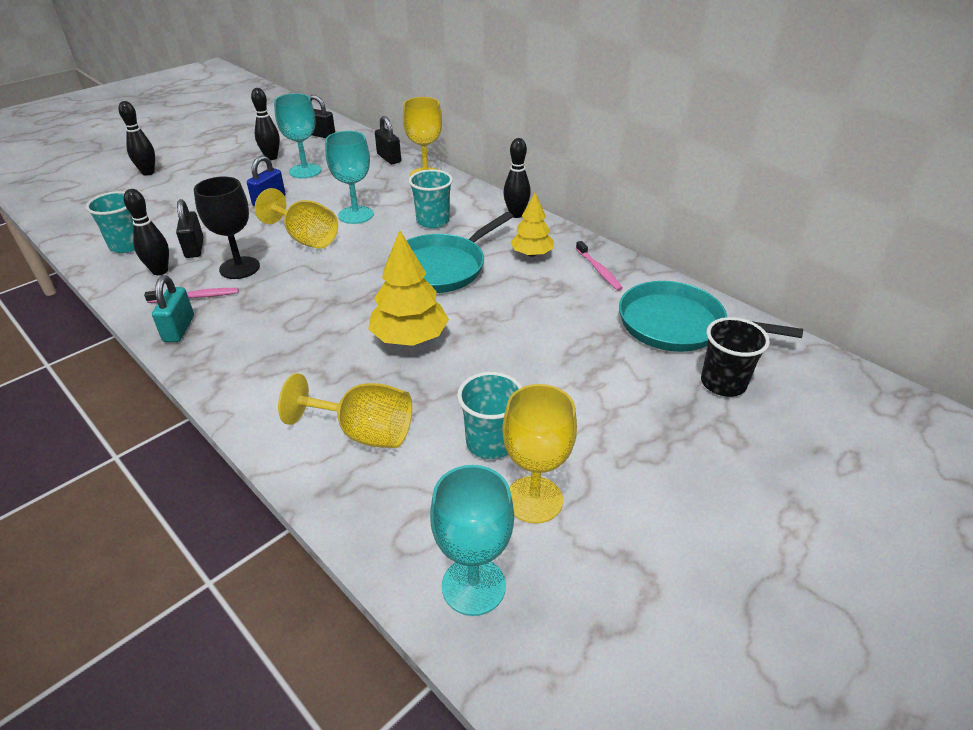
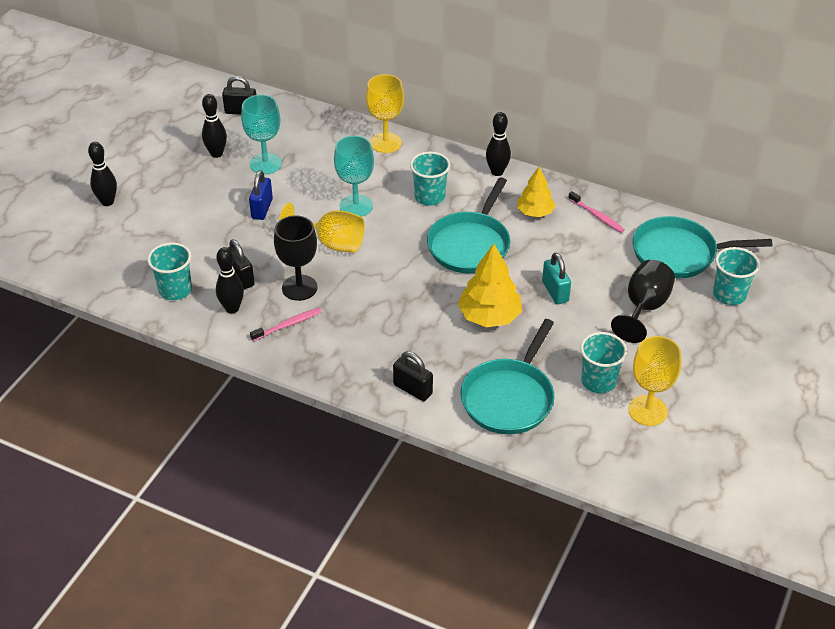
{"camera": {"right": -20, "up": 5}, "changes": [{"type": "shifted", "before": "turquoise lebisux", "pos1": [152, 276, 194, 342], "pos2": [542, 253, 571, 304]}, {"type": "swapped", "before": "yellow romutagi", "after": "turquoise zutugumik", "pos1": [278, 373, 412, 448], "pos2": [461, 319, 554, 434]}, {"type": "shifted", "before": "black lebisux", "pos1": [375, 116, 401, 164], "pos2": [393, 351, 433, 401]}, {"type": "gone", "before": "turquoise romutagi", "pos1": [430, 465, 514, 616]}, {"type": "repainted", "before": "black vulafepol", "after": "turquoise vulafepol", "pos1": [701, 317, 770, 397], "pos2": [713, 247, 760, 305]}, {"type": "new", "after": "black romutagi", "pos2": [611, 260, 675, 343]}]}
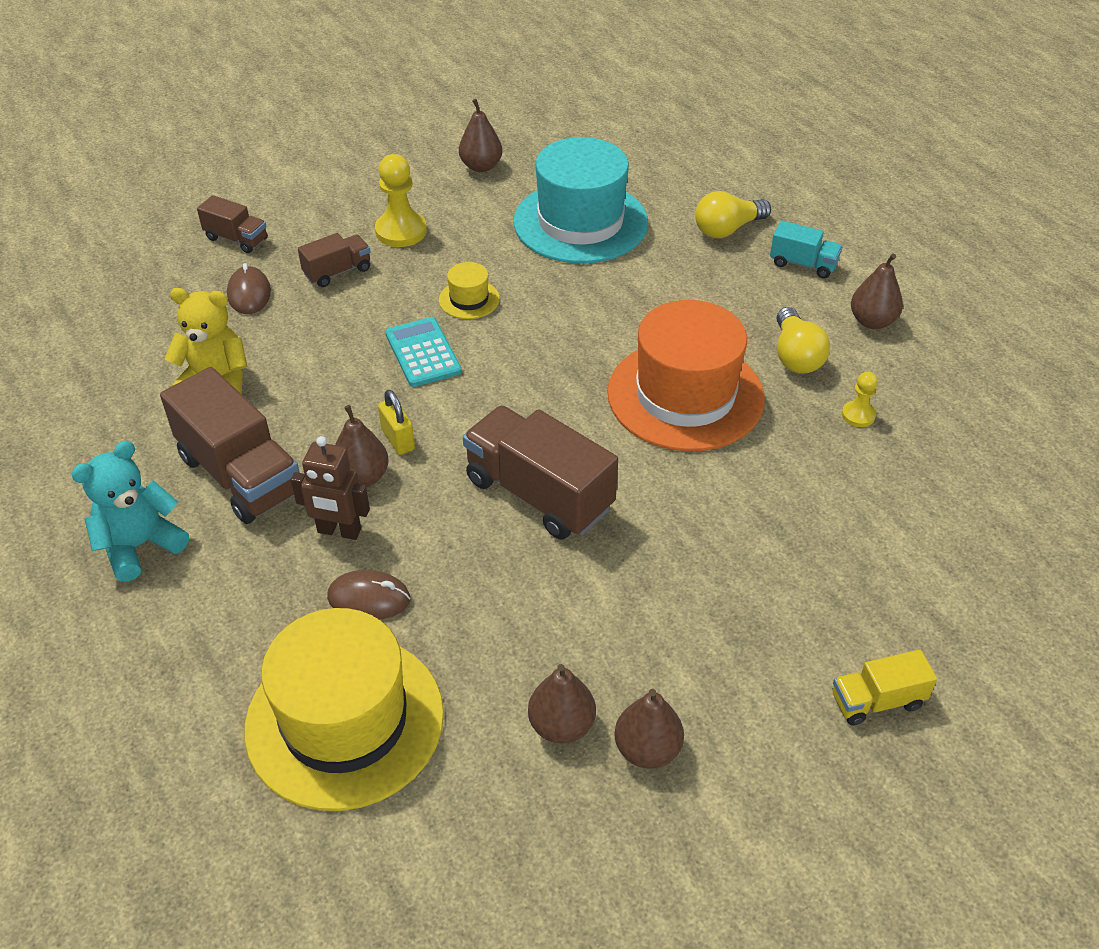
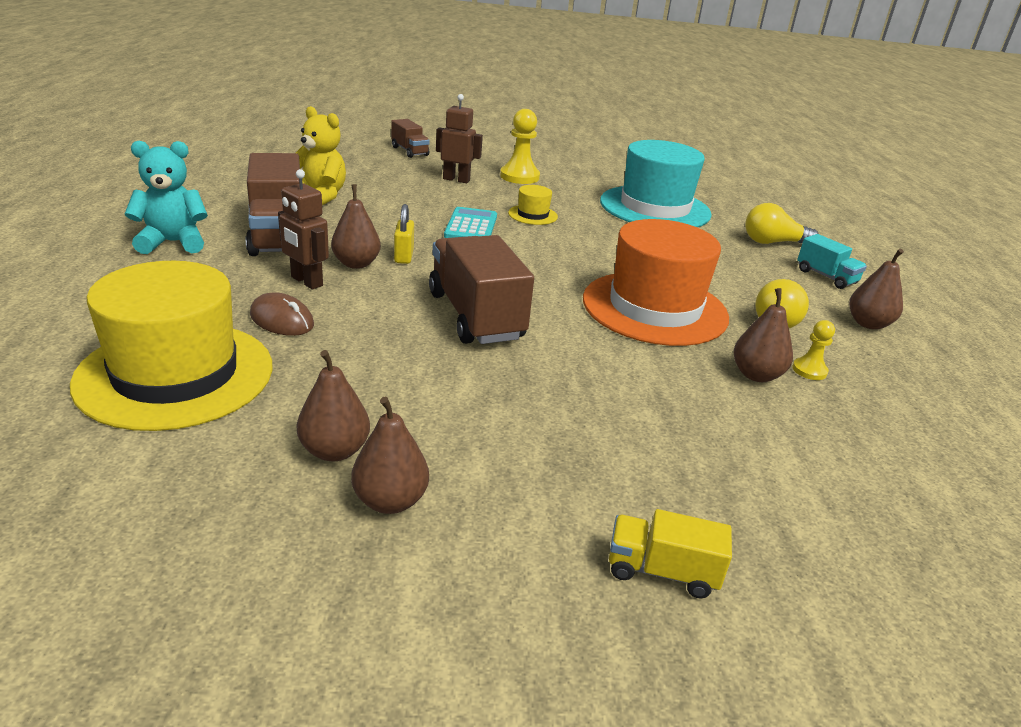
{"camera": {"right": 25, "up": -15}, "changes": [{"type": "gone", "before": "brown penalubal", "pos1": [227, 263, 271, 314]}, {"type": "swapped", "before": "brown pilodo", "after": "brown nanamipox", "pos1": [298, 233, 370, 287], "pos2": [436, 94, 483, 183]}, {"type": "shifted", "before": "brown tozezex", "pos1": [459, 99, 502, 172], "pos2": [734, 288, 793, 382]}]}
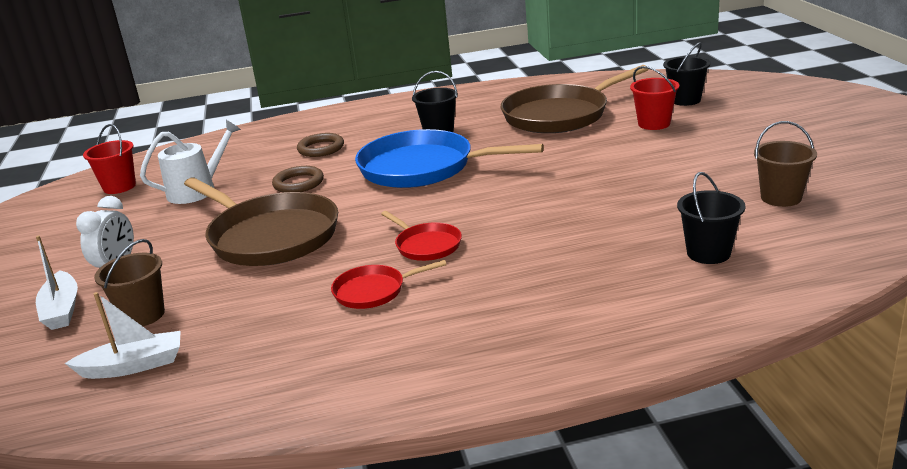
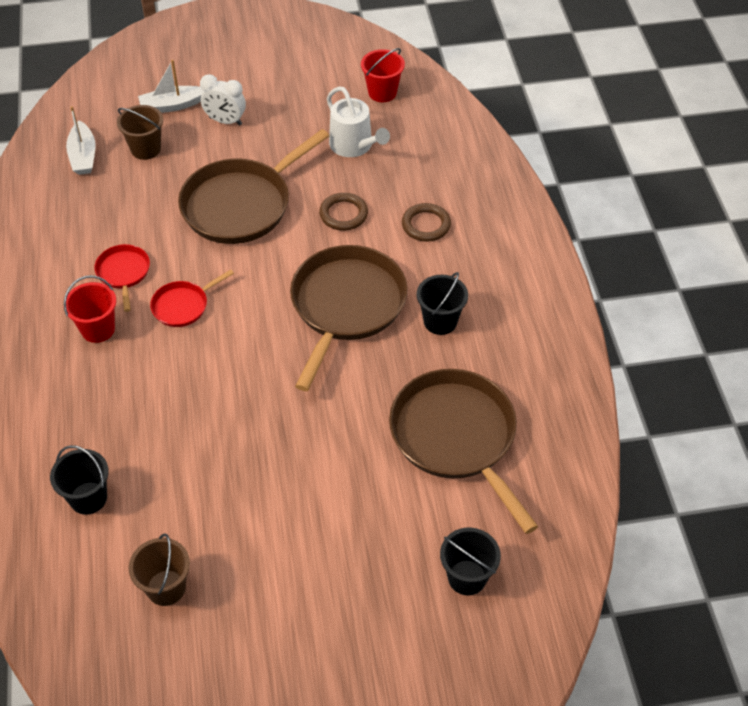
{"camera": {"right": 90, "up": 25}, "changes": [{"type": "repainted", "before": "blue zutugumik", "after": "brown zutugumik", "pos1": [355, 129, 544, 188], "pos2": [290, 245, 408, 391]}, {"type": "shifted", "before": "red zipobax", "pos1": [630, 66, 679, 130], "pos2": [64, 275, 116, 343]}]}
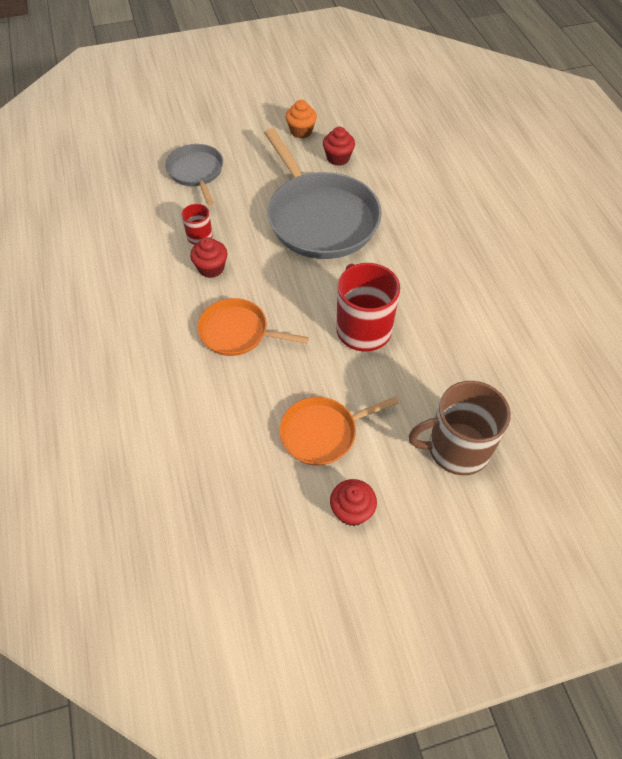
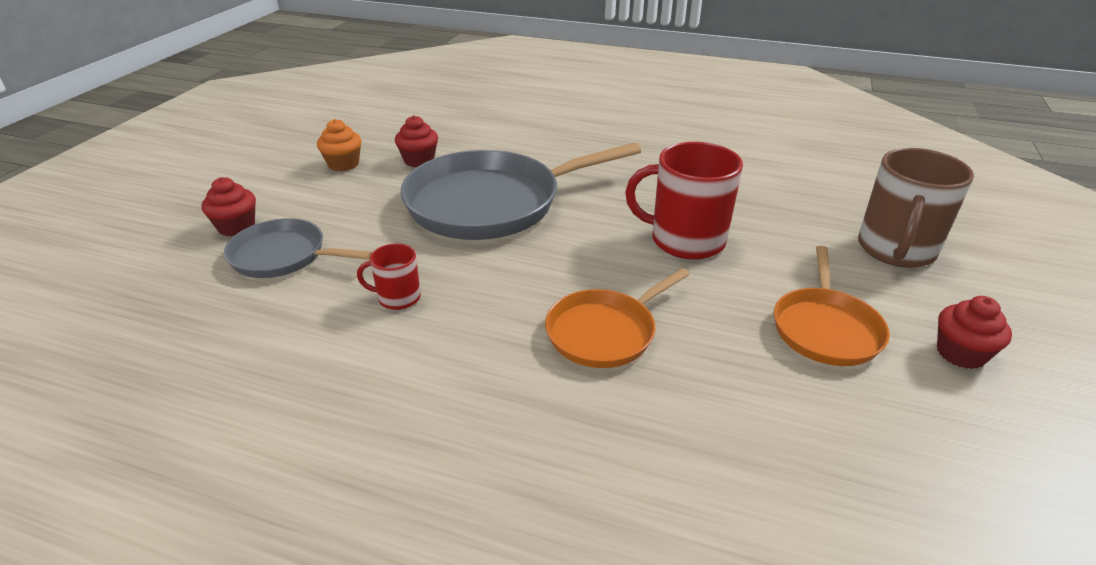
{"camera": {"right": -55, "up": -20}, "changes": [{"type": "shifted", "before": "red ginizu", "pos1": [190, 237, 228, 278], "pos2": [202, 177, 256, 237]}, {"type": "rotated", "before": "grey zutugumik", "pos1": [264, 128, 382, 259], "pos2": [400, 143, 641, 240], "turn": 150}]}
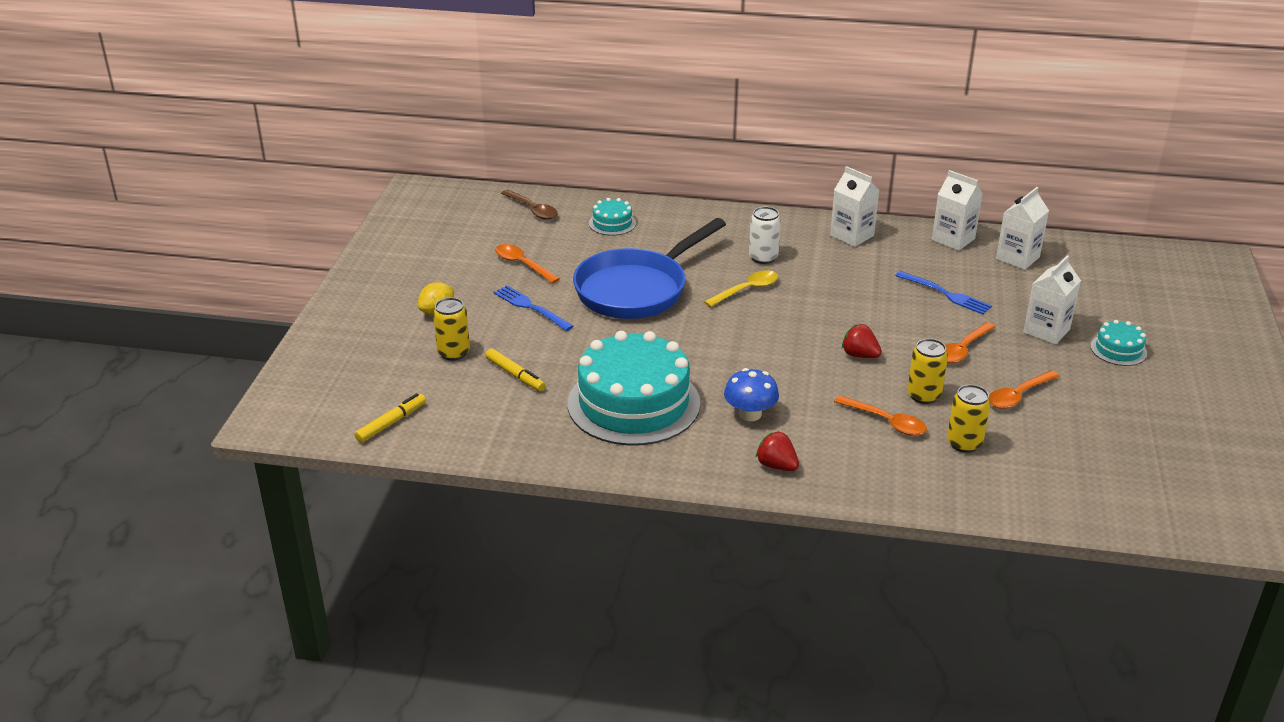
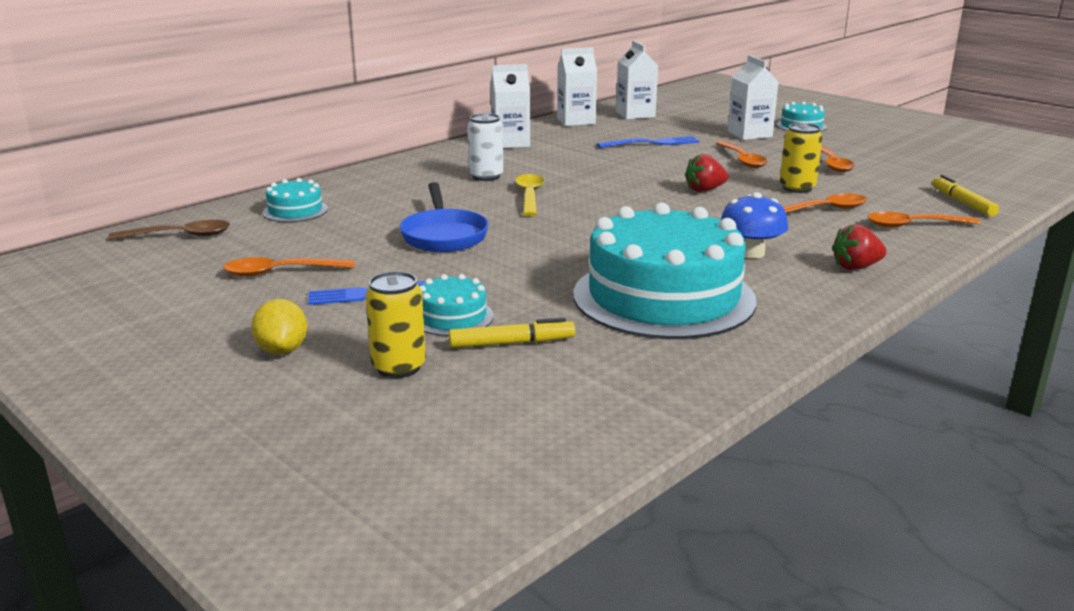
{"camera": {"right": -55, "up": -10}, "changes": [{"type": "shifted", "before": "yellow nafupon", "pos1": [355, 393, 426, 442], "pos2": [932, 175, 999, 217]}, {"type": "scaled", "before": "blue zutugumik", "pos1": [573, 218, 726, 319], "pos2": [400, 182, 489, 252], "scale": 0.59}, {"type": "gone", "before": "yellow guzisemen", "pos1": [947, 385, 991, 453]}, {"type": "new", "after": "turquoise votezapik", "pos2": [420, 274, 493, 336]}, {"type": "new", "after": "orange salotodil", "pos2": [867, 212, 981, 228]}]}
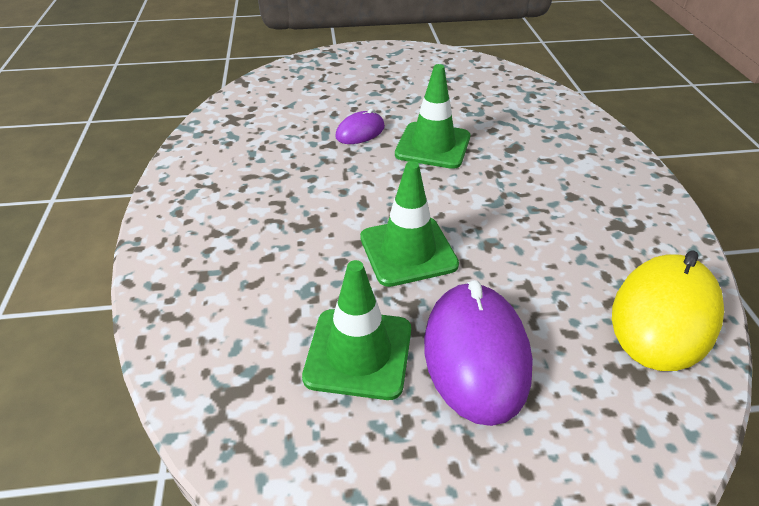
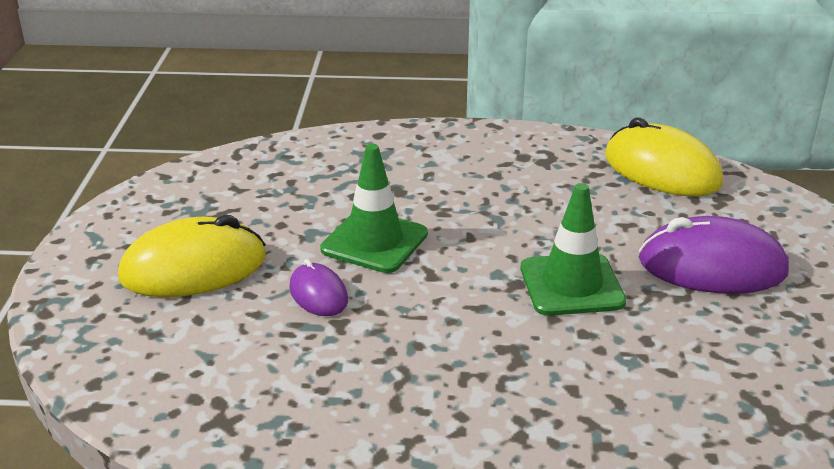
{"camera": {"right": -80, "up": -10}, "changes": [{"type": "gone", "before": "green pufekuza", "pos1": [302, 260, 411, 400]}, {"type": "new", "after": "yellow penalubal", "pos2": [118, 215, 266, 297]}]}
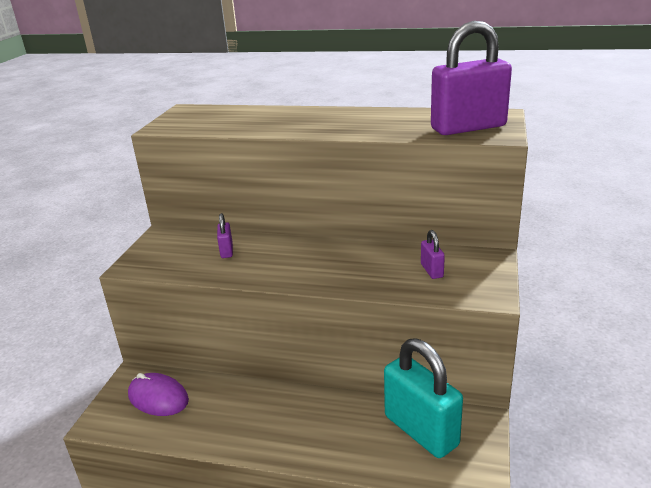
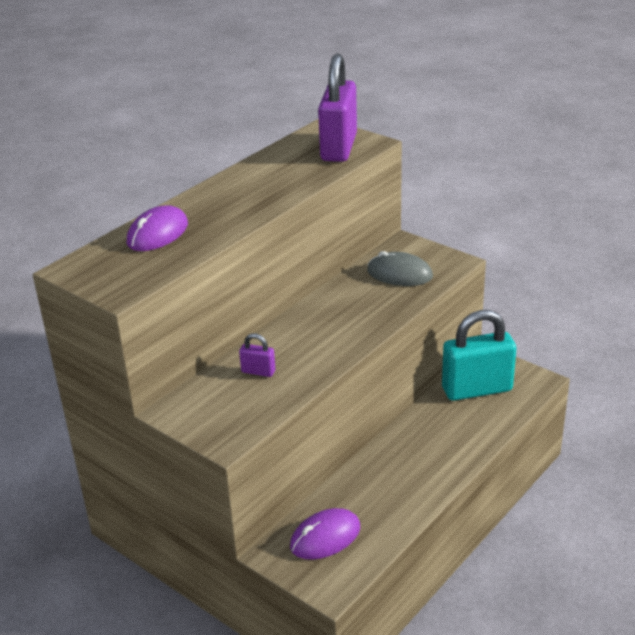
{"camera": {"right": -65, "up": 5}, "changes": [{"type": "swapped", "before": "purple lebisux", "after": "grey penalubal", "pos1": [421, 230, 445, 279], "pos2": [367, 251, 433, 286]}, {"type": "new", "after": "purple penalubal", "pos2": [127, 205, 188, 251]}]}
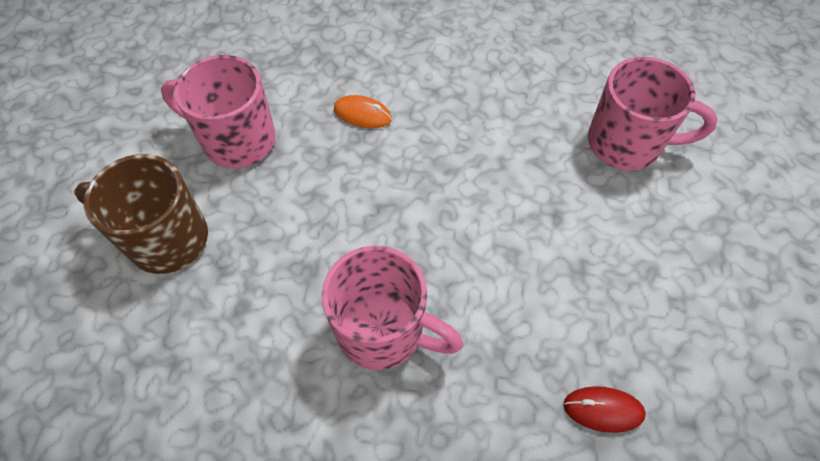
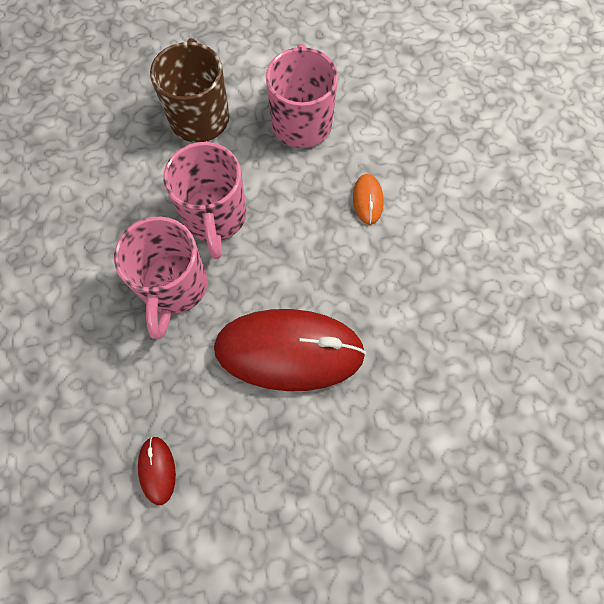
{"camera": {"right": 70, "up": 10}, "changes": [{"type": "shifted", "before": "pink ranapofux", "pos1": [588, 57, 717, 170], "pos2": [163, 142, 246, 259]}, {"type": "new", "after": "red penalubal", "pos2": [214, 309, 366, 391]}]}
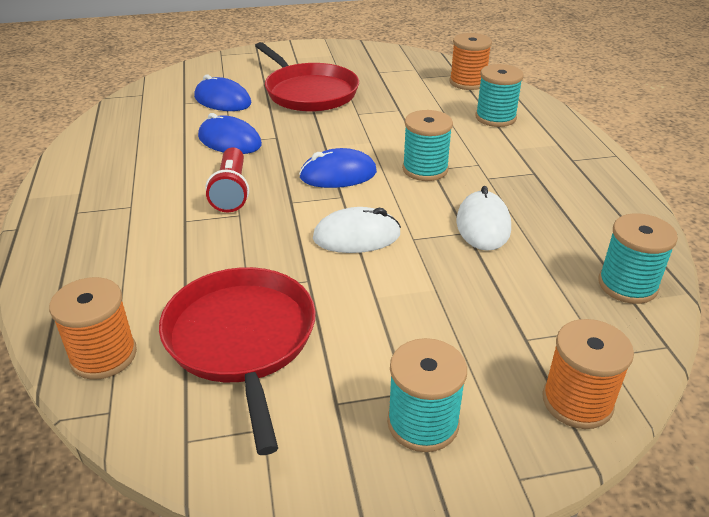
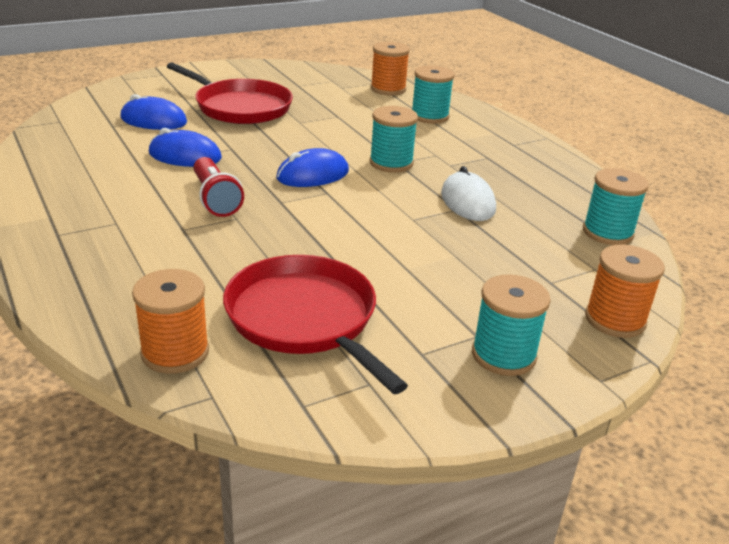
{"camera": {"right": -20, "up": -5}, "changes": [{"type": "gone", "before": "white penalubal", "pos1": [313, 207, 401, 253]}]}
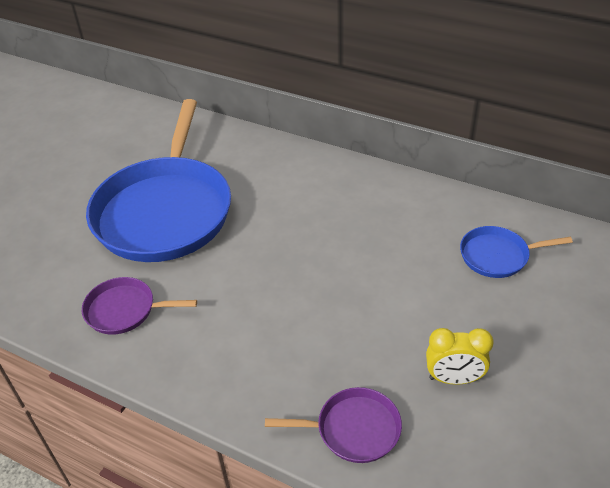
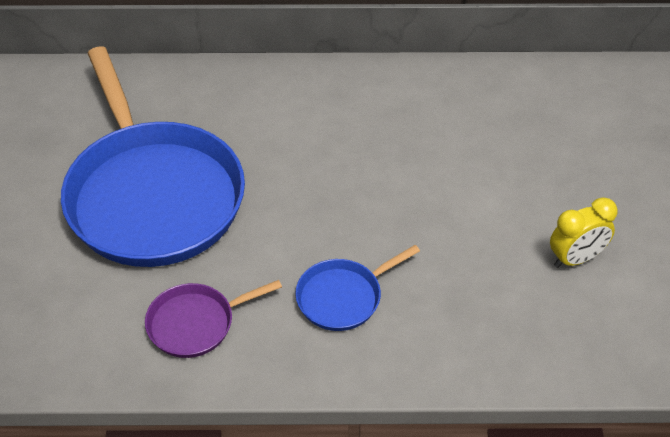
{"camera": {"right": -30, "up": 5}, "changes": [{"type": "gone", "before": "purple zutugumik", "pos1": [265, 387, 402, 463]}, {"type": "shifted", "before": "blue zutugumik", "pos1": [460, 226, 573, 278], "pos2": [295, 245, 420, 331]}]}
